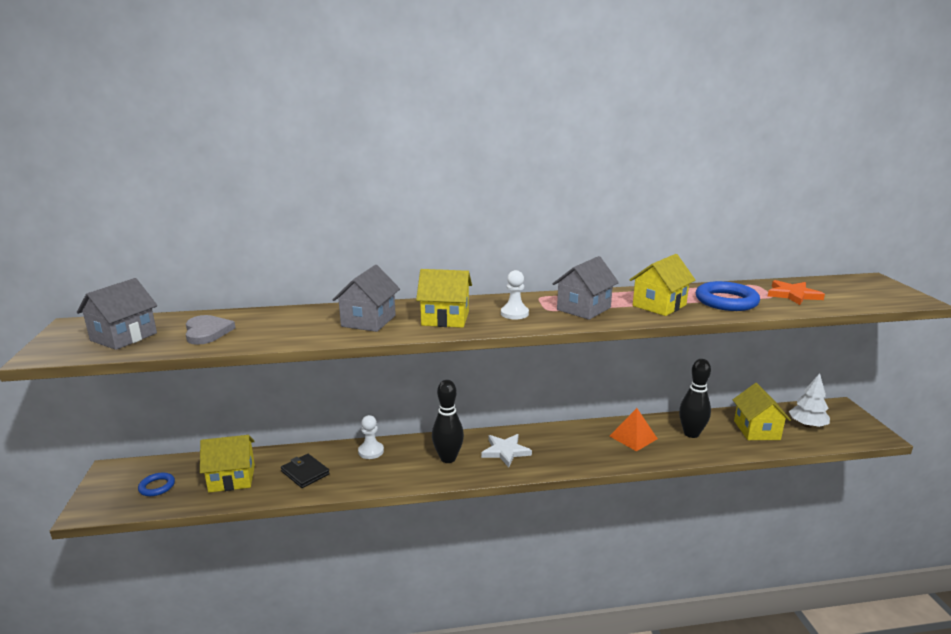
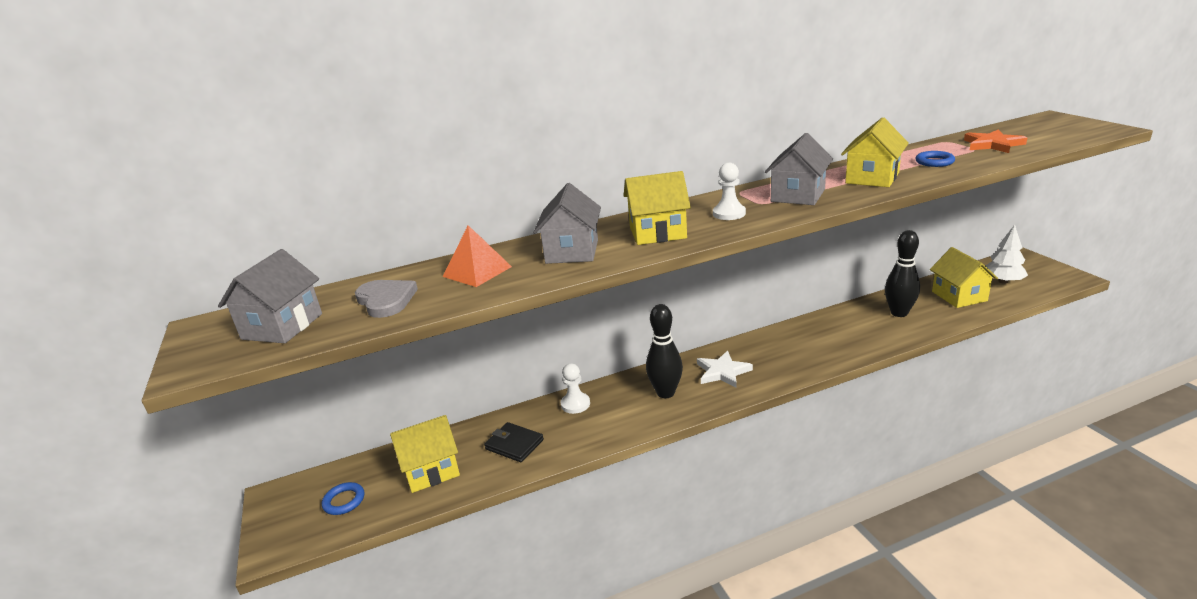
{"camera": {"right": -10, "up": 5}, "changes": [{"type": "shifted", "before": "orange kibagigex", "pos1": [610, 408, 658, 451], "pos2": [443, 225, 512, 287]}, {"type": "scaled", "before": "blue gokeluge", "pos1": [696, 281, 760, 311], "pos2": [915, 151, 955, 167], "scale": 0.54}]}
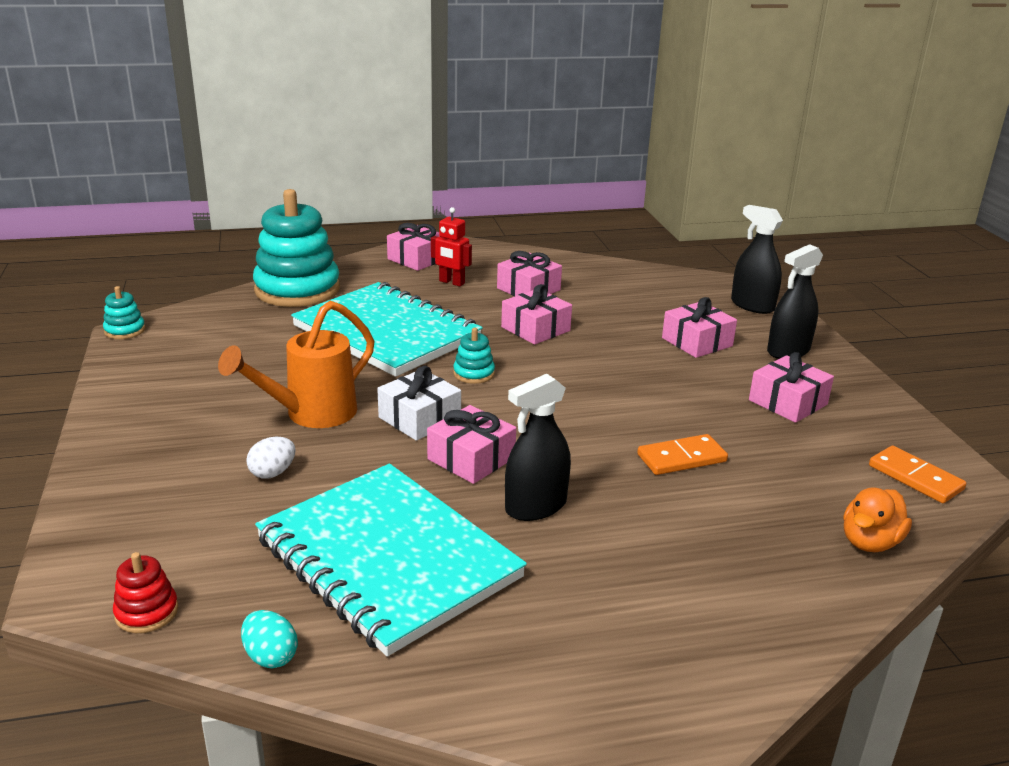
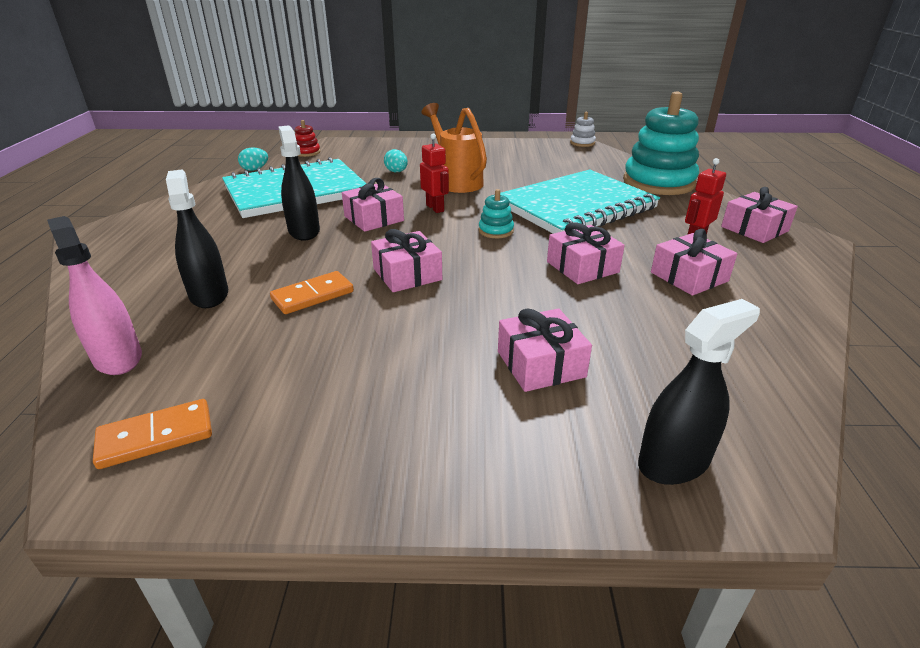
{"camera": {"right": 105, "up": 5}, "changes": [{"type": "repainted", "before": "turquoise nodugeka", "after": "white nodugeka", "pos1": [103, 286, 145, 339], "pos2": [570, 112, 596, 147]}, {"type": "repainted", "before": "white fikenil", "after": "turquoise fikenil", "pos1": [246, 437, 296, 479], "pos2": [384, 149, 408, 172]}, {"type": "swapped", "before": "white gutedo", "after": "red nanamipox", "pos1": [377, 366, 461, 441], "pos2": [420, 133, 449, 213]}, {"type": "rotated", "before": "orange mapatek", "pos1": [637, 434, 728, 475], "pos2": [270, 271, 354, 314], "turn": 60}, {"type": "shifted", "before": "pink gutedo", "pos1": [749, 352, 834, 423], "pos2": [371, 229, 442, 292]}, {"type": "shifted", "before": "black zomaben", "pos1": [767, 244, 823, 359], "pos2": [166, 170, 228, 308]}, {"type": "swapped", "before": "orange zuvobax", "after": "pink zomaben", "pos1": [843, 487, 912, 552], "pos2": [47, 216, 142, 375]}]}
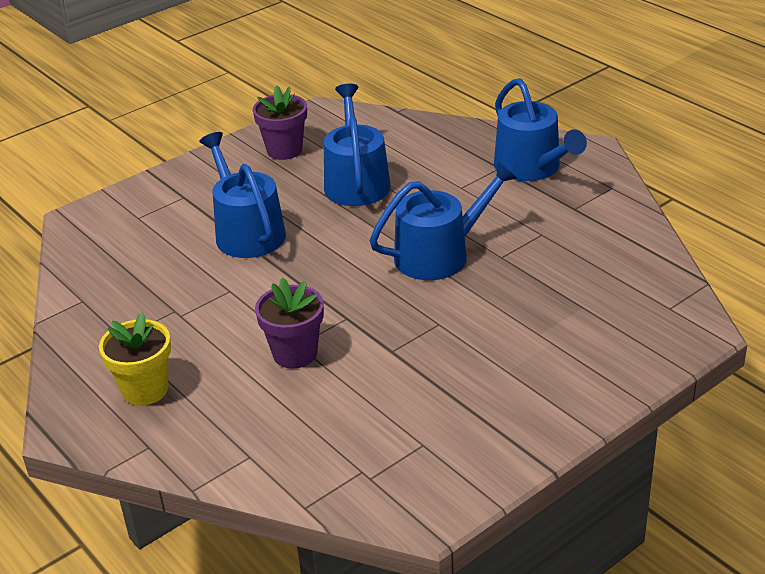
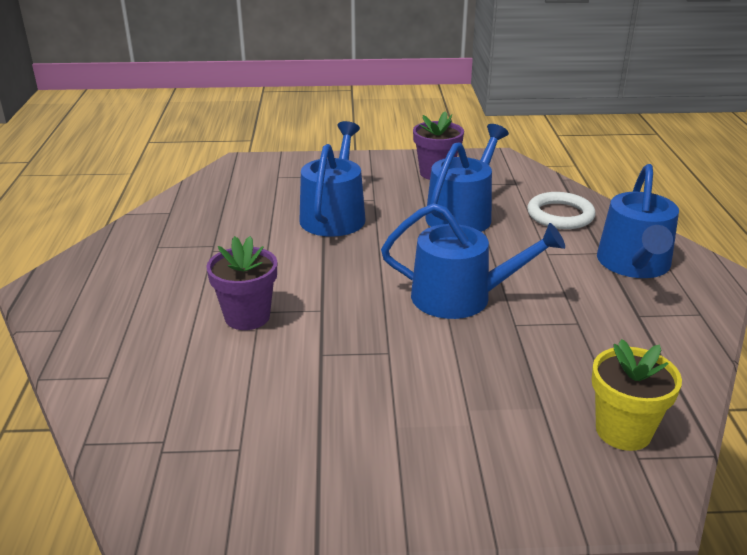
{"camera": {"right": 35, "up": -5}, "changes": [{"type": "shifted", "before": "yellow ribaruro", "pos1": [99, 313, 171, 406], "pos2": [592, 339, 682, 451]}, {"type": "new", "after": "white gokeluge", "pos2": [527, 192, 596, 229]}]}
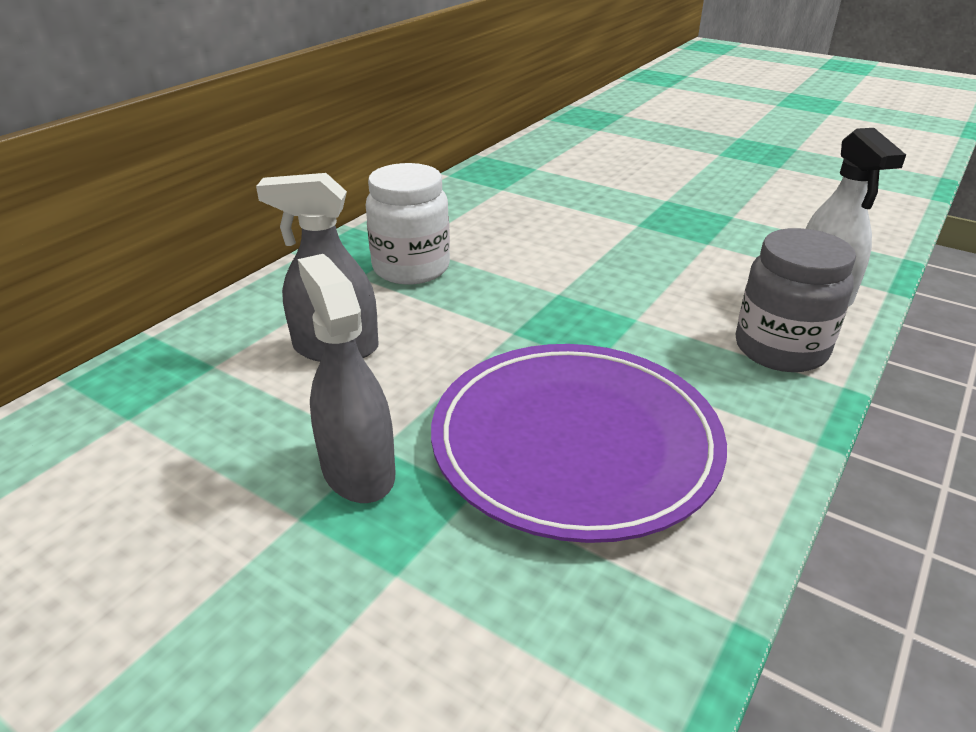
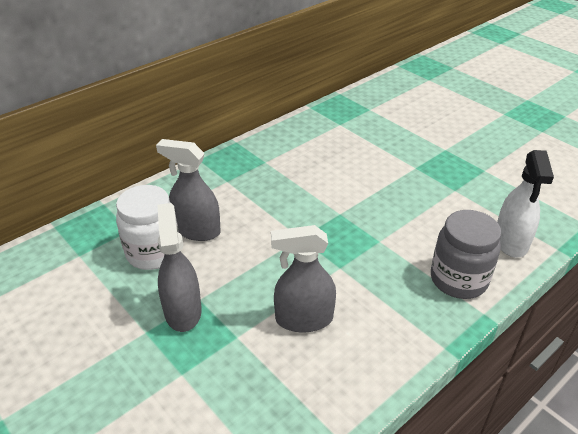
{"camera": {"right": 15, "up": 5}, "changes": [{"type": "shifted", "before": "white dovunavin", "pos1": [366, 163, 450, 285], "pos2": [116, 185, 179, 270]}, {"type": "swapped", "before": "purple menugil", "after": "grey zomaben", "pos1": [431, 344, 727, 543], "pos2": [271, 225, 336, 332]}]}
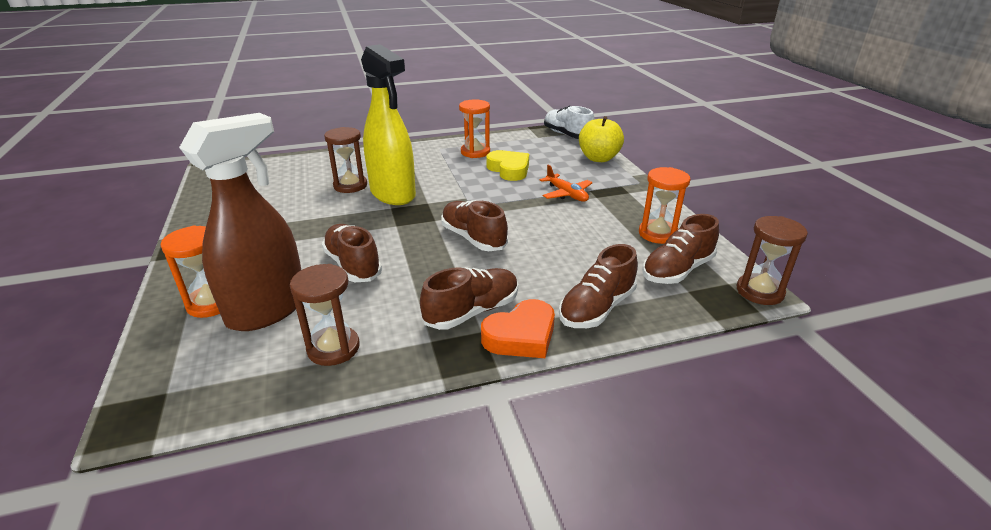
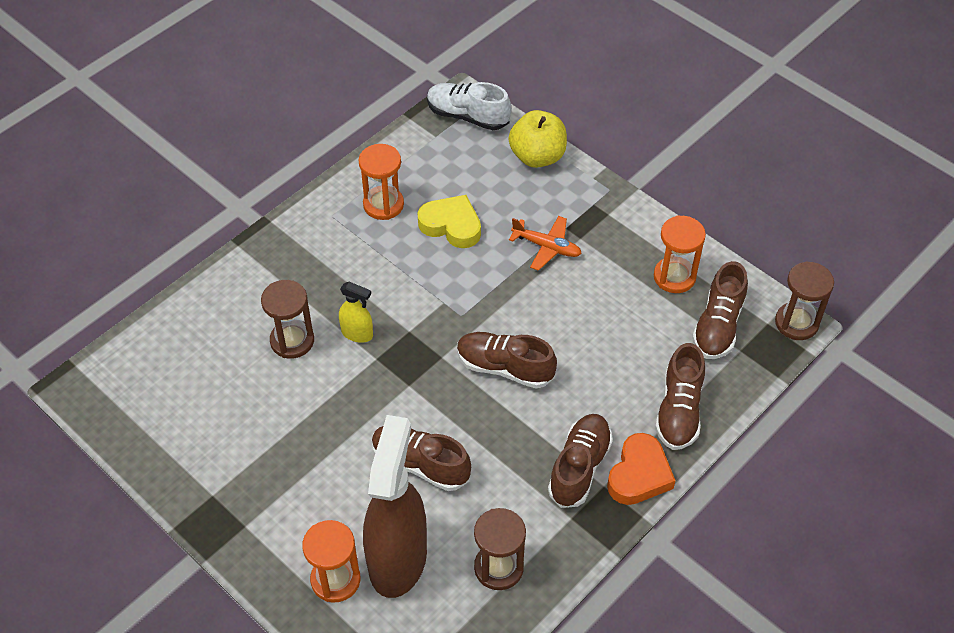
{"camera": {"right": -30, "up": 20}, "changes": [{"type": "scaled", "before": "yellow zomaben", "pos1": [361, 44, 416, 205], "pos2": [339, 282, 373, 343], "scale": 0.44}]}
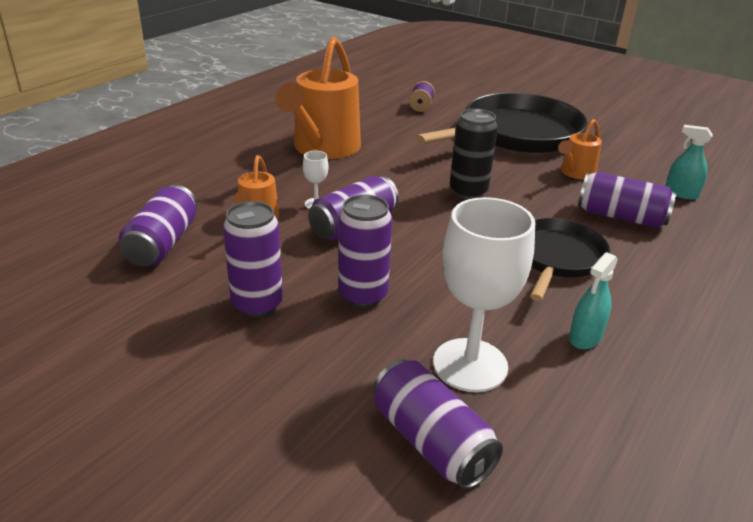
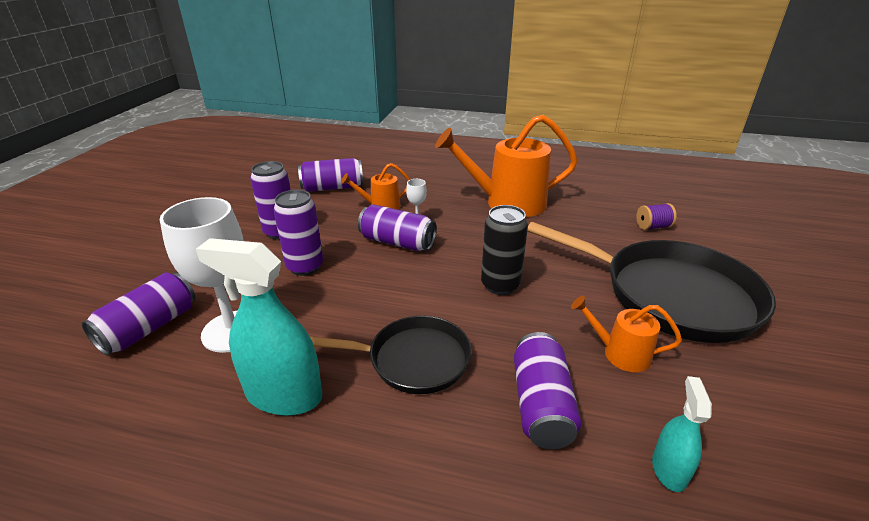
{"camera": {"right": 70, "up": 0}, "changes": [{"type": "scaled", "before": "turquoise zomaben", "pos1": [569, 252, 618, 349], "pos2": [196, 238, 322, 416], "scale": 1.87}]}
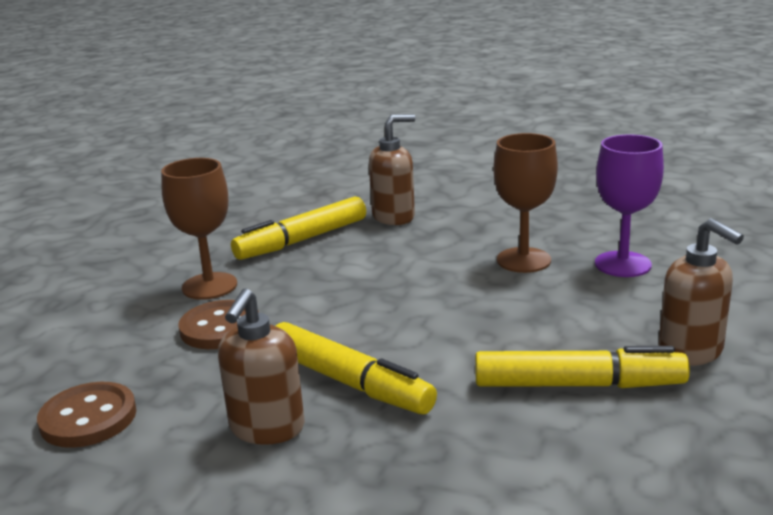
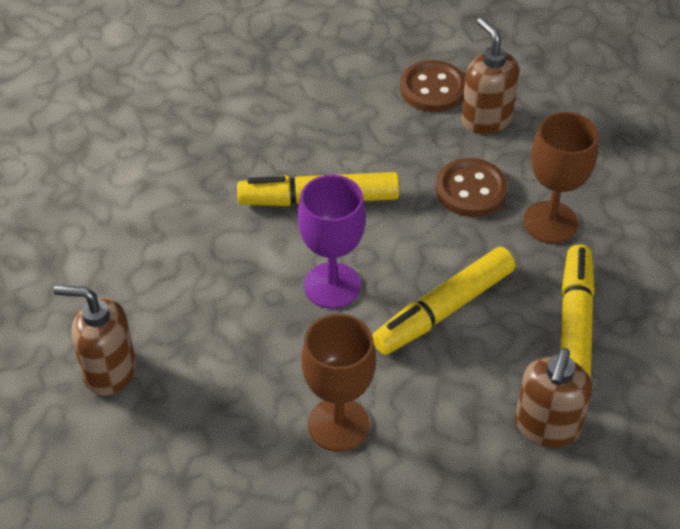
{"camera": {"right": 135, "up": 25}, "changes": [{"type": "shifted", "before": "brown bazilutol", "pos1": [218, 288, 305, 445], "pos2": [461, 18, 519, 134]}, {"type": "shifted", "before": "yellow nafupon", "pos1": [475, 346, 690, 388], "pos2": [372, 247, 516, 355]}, {"type": "shifted", "before": "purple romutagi", "pos1": [595, 134, 664, 277], "pos2": [298, 175, 366, 309]}]}
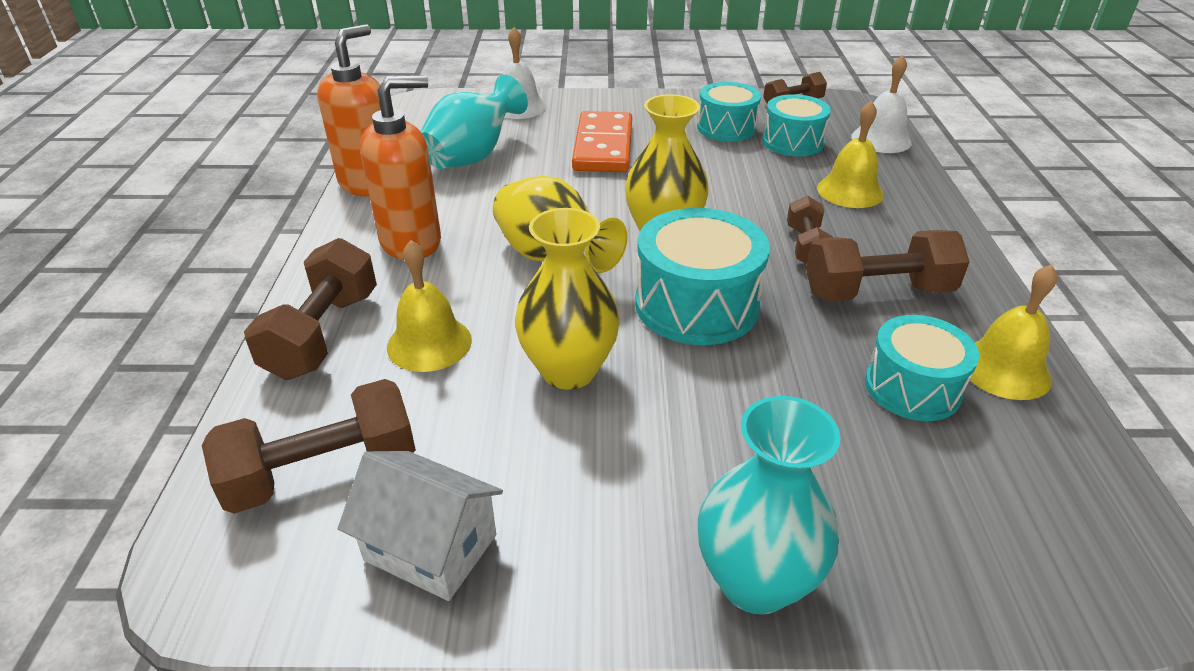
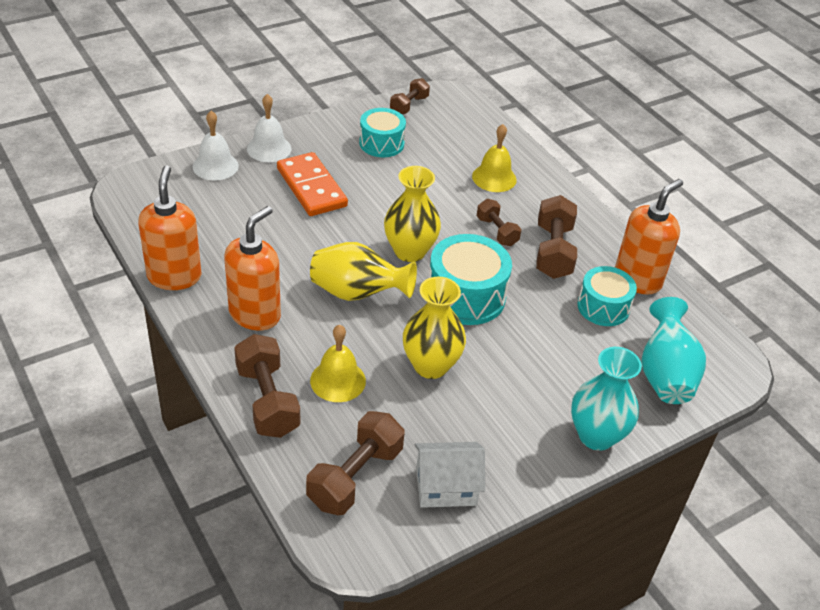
{"camera": {"right": -35, "up": 5}, "changes": [{"type": "shifted", "before": "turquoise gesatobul", "pos1": [421, 75, 528, 169], "pos2": [642, 297, 706, 404]}, {"type": "gone", "before": "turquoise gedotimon", "pos1": [762, 94, 831, 157]}, {"type": "rotated", "before": "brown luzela", "pos1": [806, 230, 970, 301], "pos2": [536, 195, 577, 279], "turn": -45}, {"type": "shifted", "before": "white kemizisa", "pos1": [851, 55, 912, 153], "pos2": [247, 94, 292, 162]}, {"type": "swapped", "before": "yellow kemizisa", "after": "orange bazilutol", "pos1": [970, 264, 1058, 400], "pos2": [615, 179, 683, 294]}]}
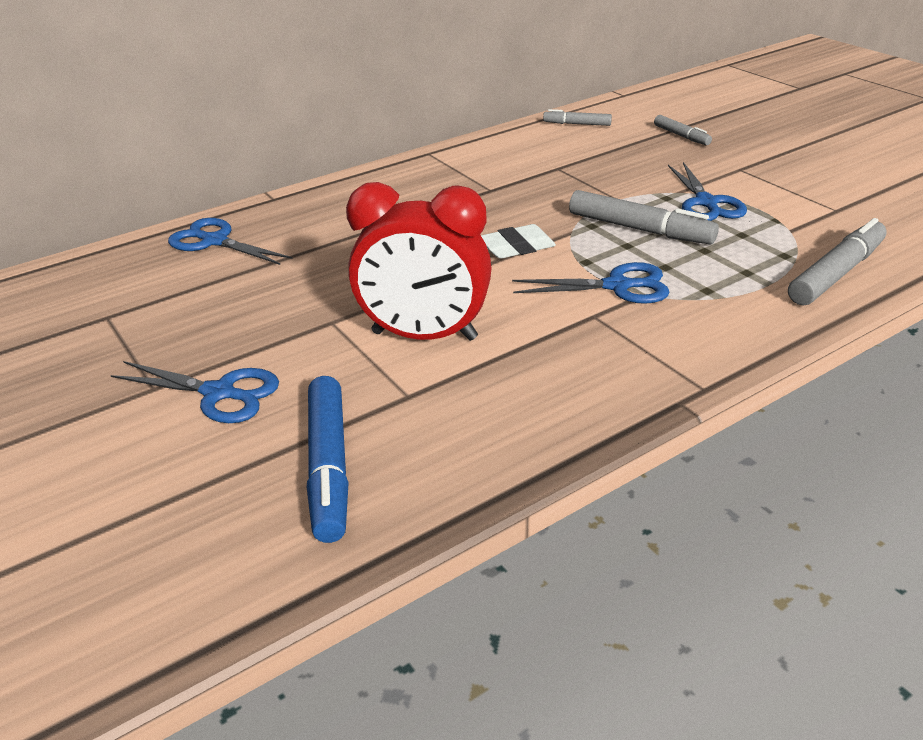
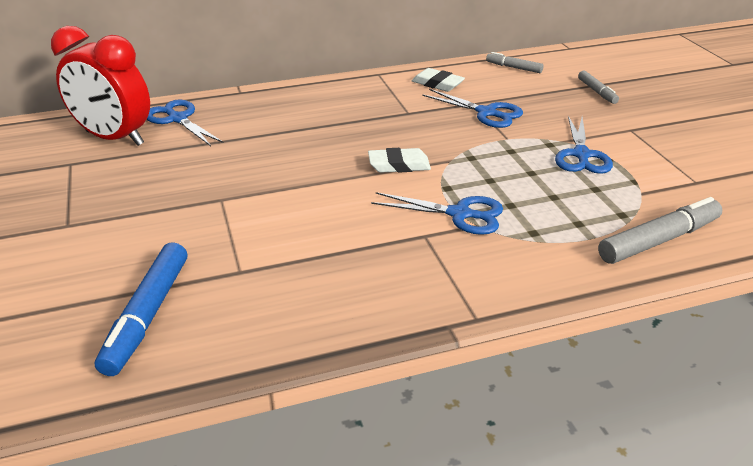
{"camera": {"right": 15, "up": 0}, "changes": [{"type": "shifted", "before": "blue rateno", "pos1": [111, 361, 279, 423], "pos2": [422, 89, 523, 128]}, {"type": "shifted", "before": "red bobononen", "pos1": [346, 182, 491, 341], "pos2": [51, 26, 150, 146]}, {"type": "gone", "before": "grey nafupon", "pos1": [569, 190, 719, 244]}, {"type": "new", "after": "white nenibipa", "pos2": [412, 68, 465, 92]}]}
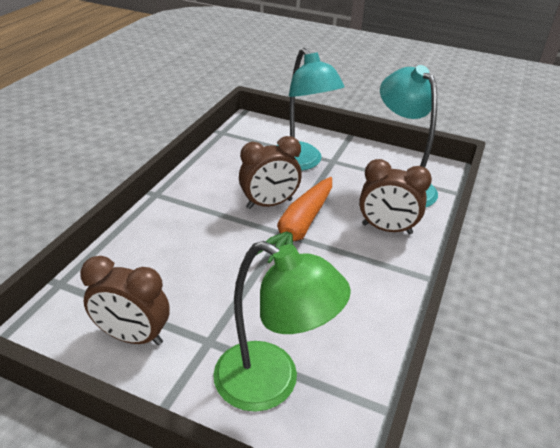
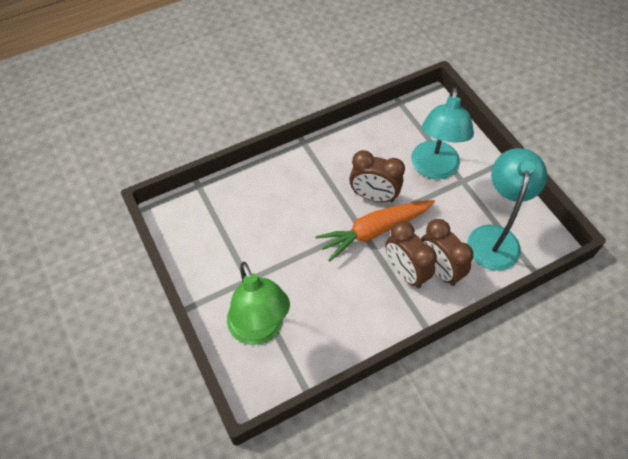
{"camera": {"right": 40, "up": 20}, "changes": [{"type": "shifted", "before": "brown bobononen", "pos1": [80, 256, 170, 345], "pos2": [385, 221, 437, 289]}]}
